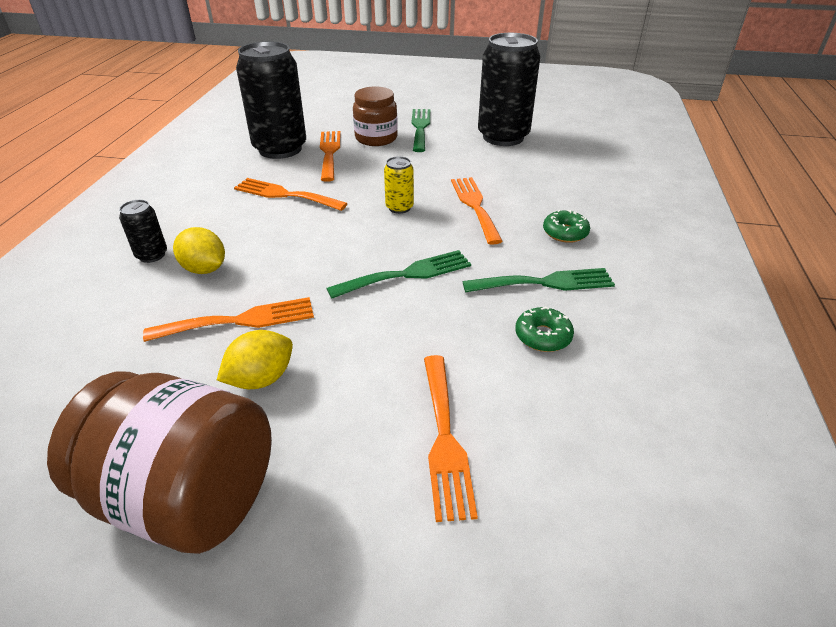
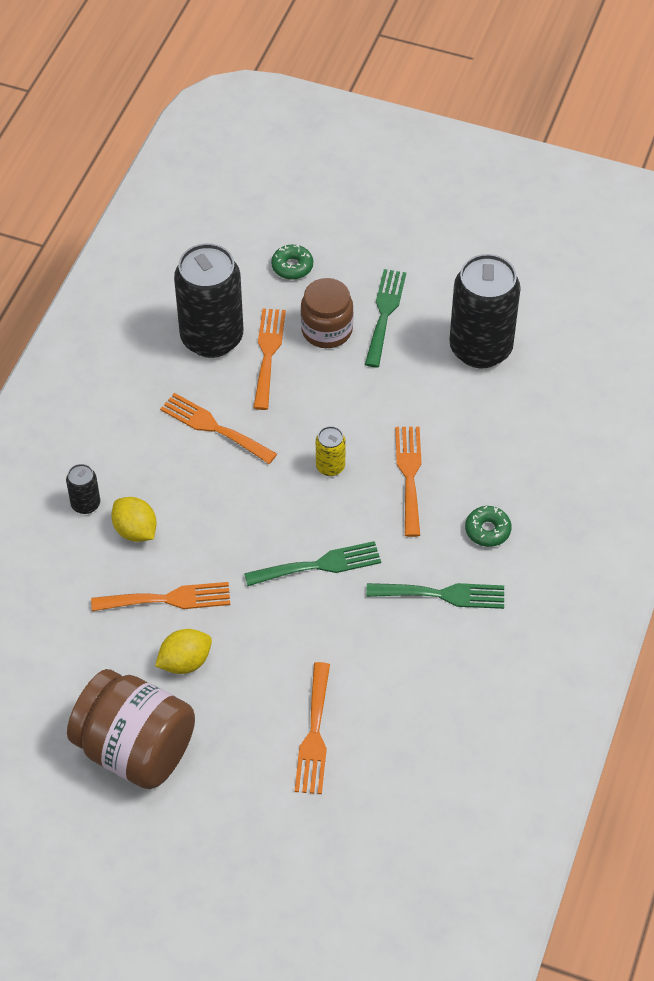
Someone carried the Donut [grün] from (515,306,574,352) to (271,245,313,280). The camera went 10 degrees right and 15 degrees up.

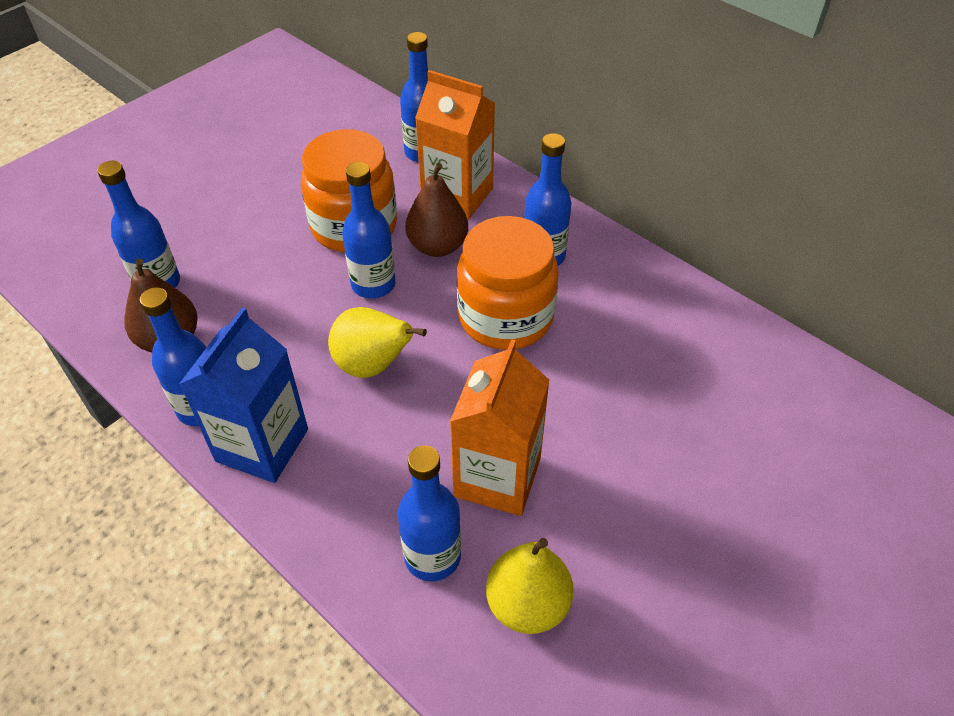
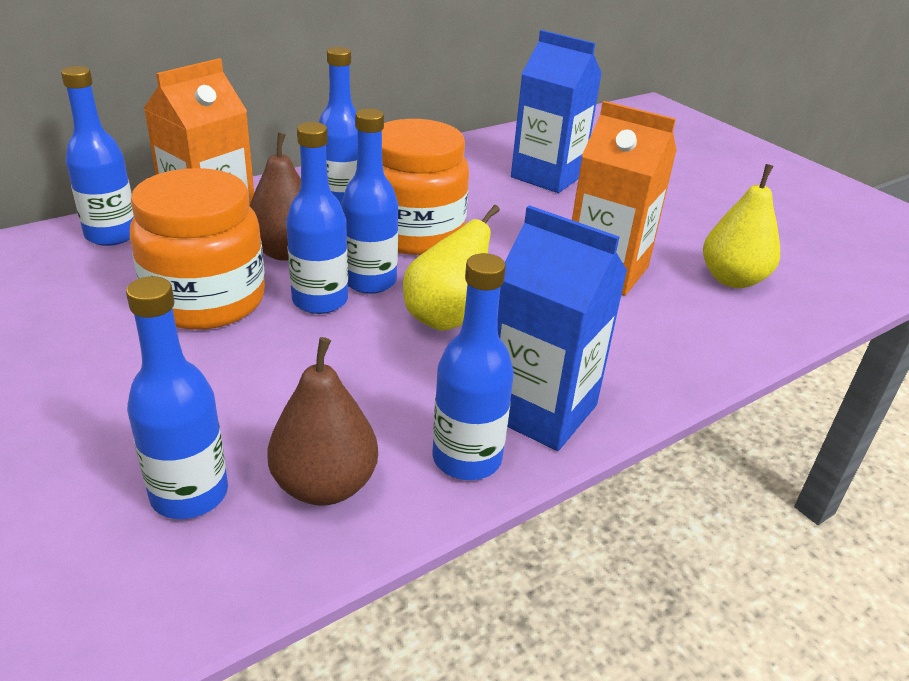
Someone carried the Flasche [blau] from (398,446,461,581) to (341,108,398,294). Someone put down the Getränkekarton [blau] at (511,30,602,193). The camera went 80 degrees left and 15 degrees down.

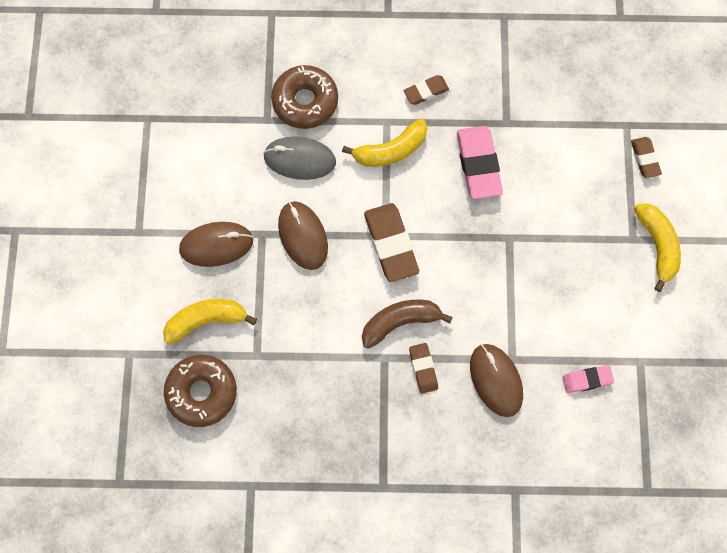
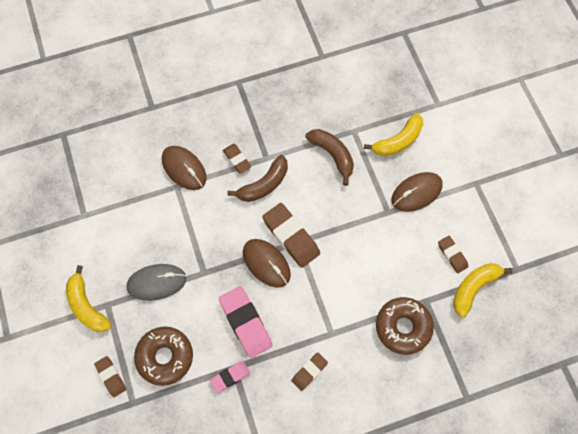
Someone carried the Computermaus [grau] from (263,137,336,180) to (126,264,186,301). Someone carried the Donut [braun] from (164,355,237,427) to (134,326,193,386). Someone carried the Radiergummi [rosa] from (562,365,614,393) to (209,361,250,393). Someone carried the Computermaus [braun] from (278,201,328,270) to (243,239,291,288). Someone put down the Banane [braun] at (305,129,354,186). Someone put down the Radiergummi [braun] at (438,236,468,273). Someone carried the Banane [gelb] from (342,118,427,167) to (453,263,513,317). The camera went 160 degrees right and 5 degrees down.

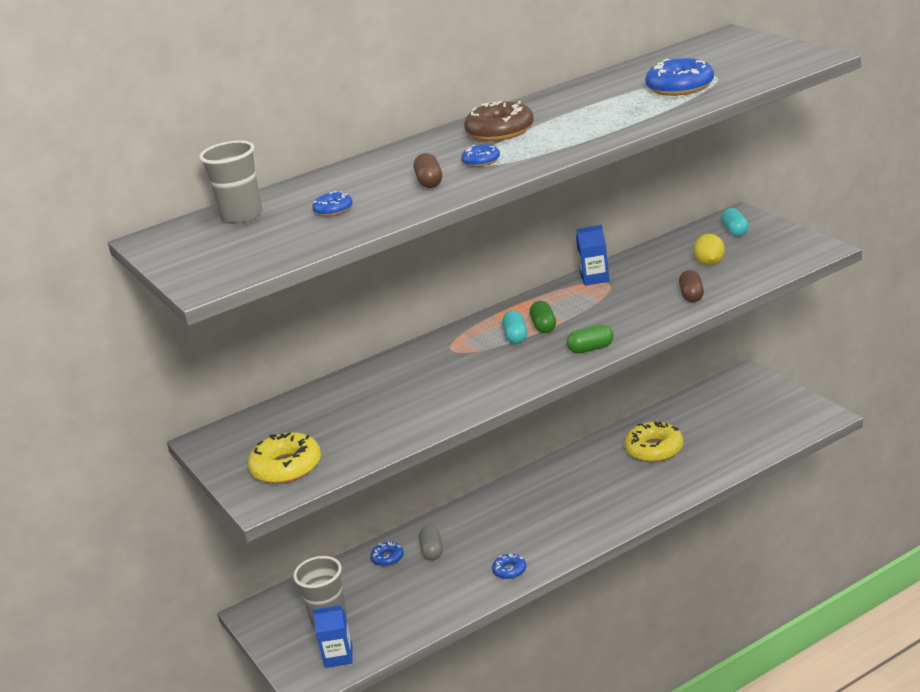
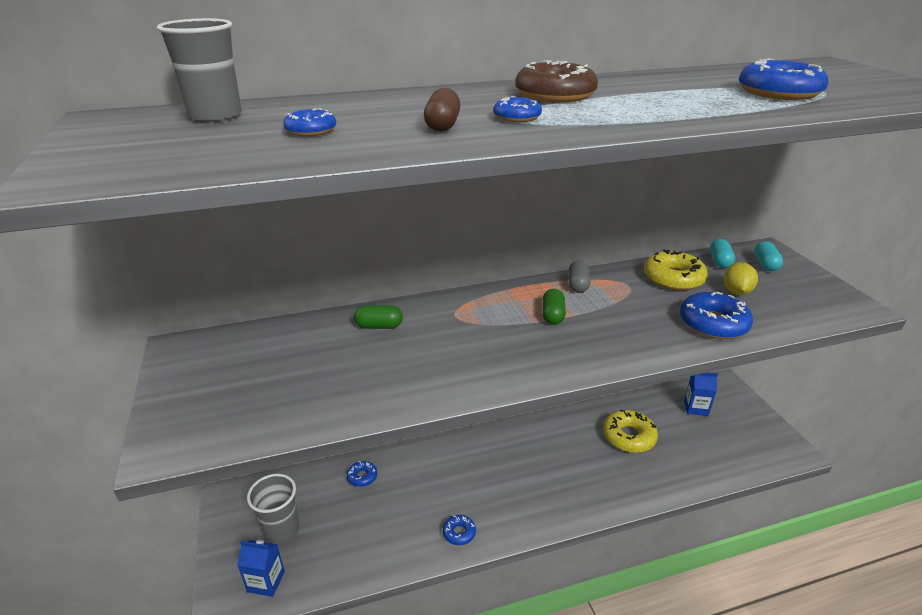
Someone carried the Kapsel [grün] from (567,325,614,354) to (354,305,403,329). Someone carried the Kapsel [grau] from (419,525,443,560) to (568,261,590,293). Someone carried the Donut [gelb] from (248,432,321,484) to (644,249,708,290). Someone swapped the Kapsel [braun] at (679,270,704,302) for the Donut [blau] at (680,292,753,339). Someone carried the Getränkekarton [blau] from (576,225,610,286) to (684,372,718,416). Someone carried the Kapsel [türkis] from (502,311,527,344) to (710,239,735,268). The camera went 10 degrees right and 5 degrees up.

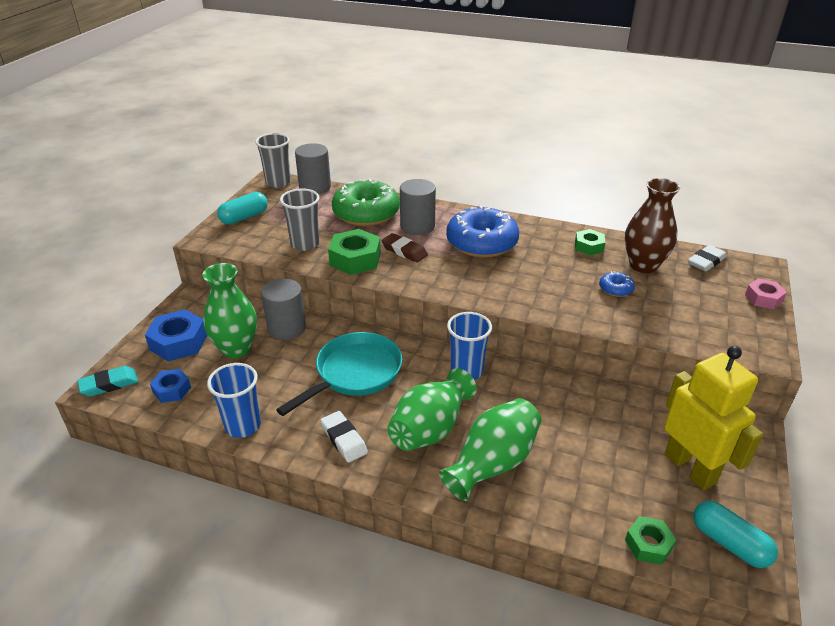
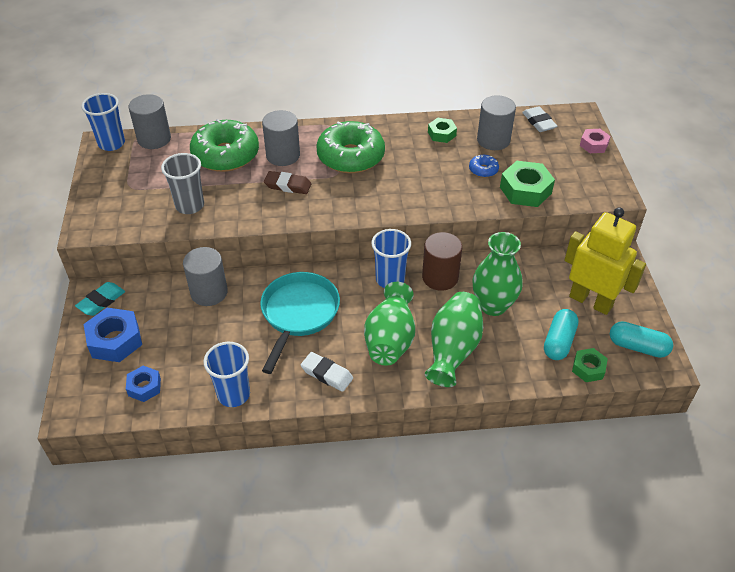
Someone carried the Radiergummi [türkis] from (77,366,138,396) to (75,282,125,316). Someone repainted the Becher [grau] at (255,133,291,188), which became the Becher [blau] at (81,93,125,151). Someone repainted the Donut [blau] at (446,205,519,258), which became the Donut [grün] at (316,121,385,173). Someone put down the Vollzylinder [braun] at (422,232,462,291). Someone carried the Vase [grün] from (202,263,257,358) to (472,232,523,316). Someone swapped the Vase [braun] at (625,178,680,273) for the Vollzylinder [grau] at (477,95,516,150). Someone carried the Sechskantmutter [grün] from (328,229,381,275) to (500,161,555,207). Someone rotated the Radiergummi [weiß] at (688,245,727,271) by 45 degrees counterclockwise. Someone carried the Kapsel [türkis] from (217,192,268,224) to (544,309,579,360). The camera went 25 degrees left and 10 degrees up.

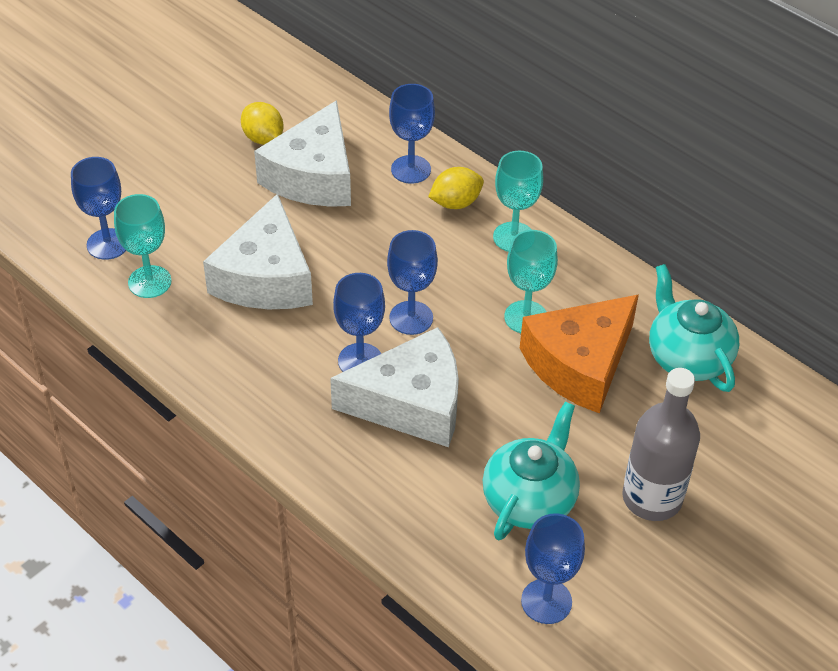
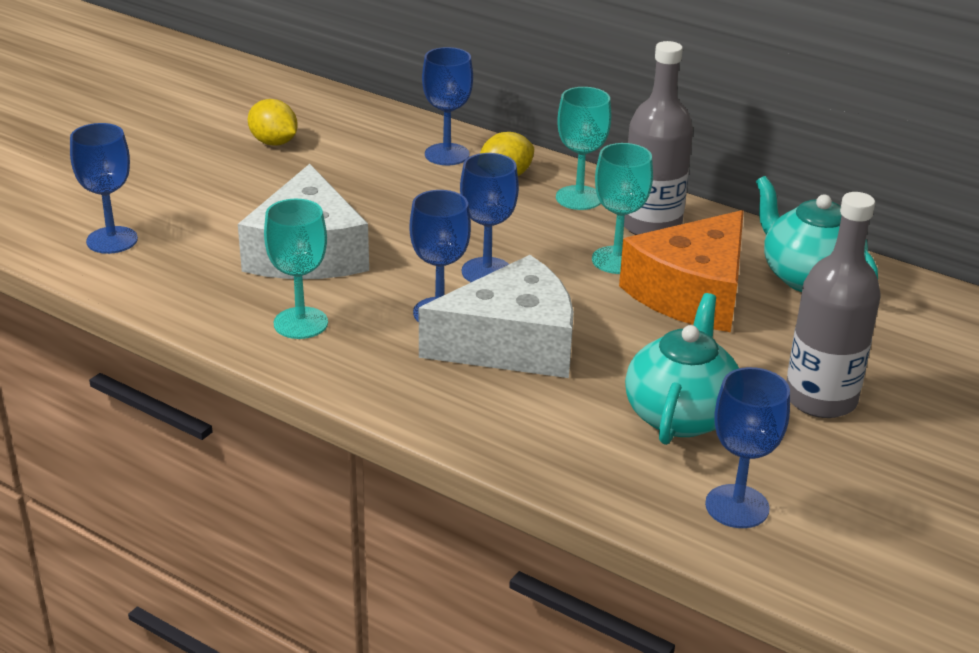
Someone carried the Kelch [türkis] from (114,194,172,298) to (264,199,328,339). Someone put down the Flasche [grau] at (624,41,693,235). Someone took away the Käse [weiß] at (254,100,351,207). The camera went 10 degrees left and 15 degrees down.

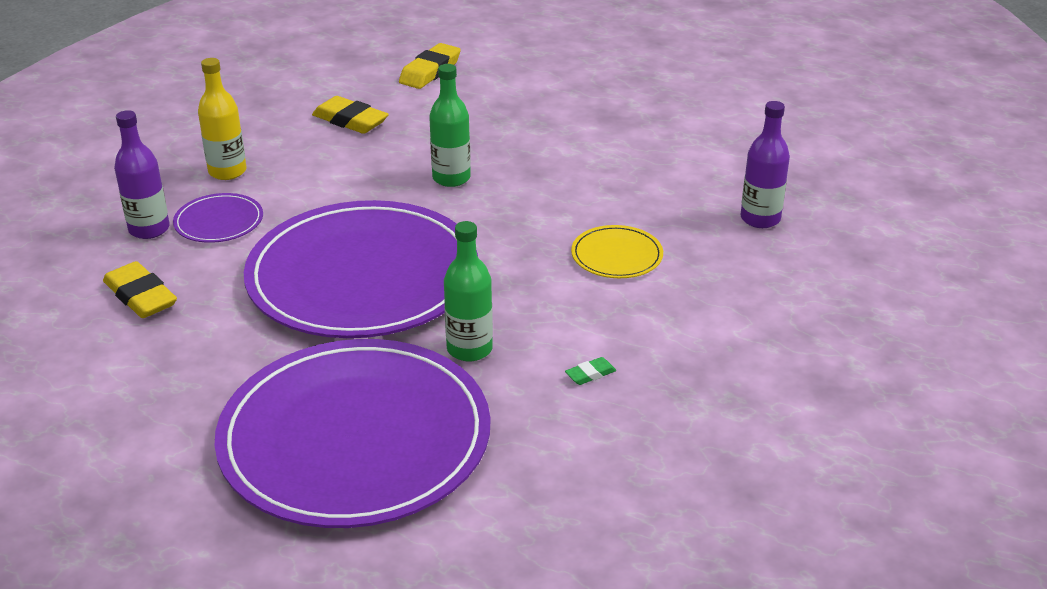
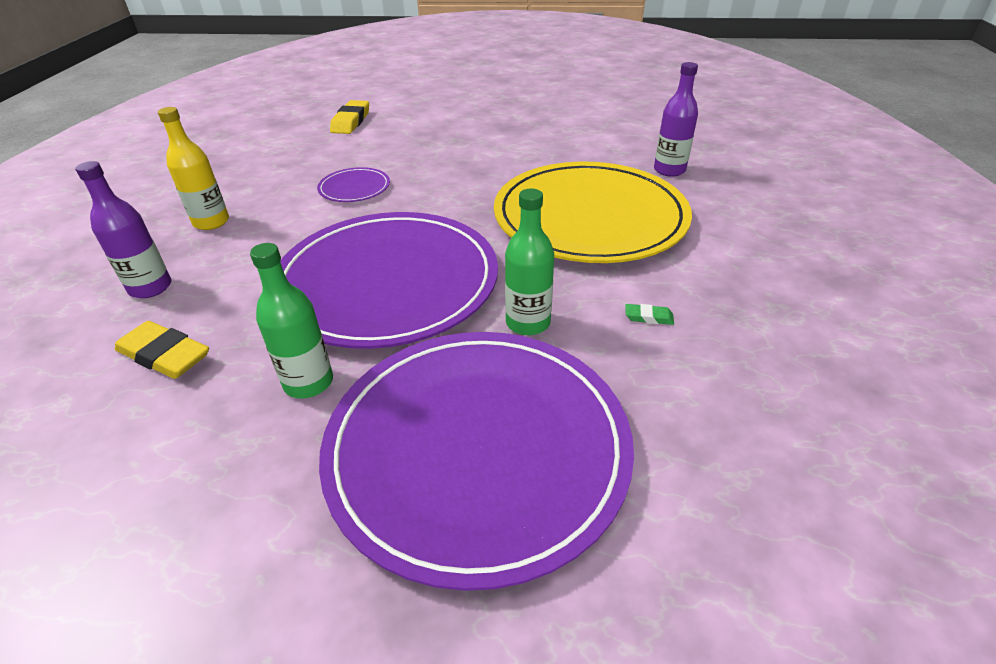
Someone carried the Flasche [grün] from (429,64,471,187) to (250,243,333,399). Someone carried the Teller [lila] from (173,193,263,243) to (317,167,390,202). Someone scaled the Teller [gelb] at (571,225,663,278) by 2.47. Someone rotated the Radiergummi [grün] at (565,357,616,385) by 60 degrees clockwise. Someone took away the Radiergummi [gelb] at (312,96,389,134). The camera went 20 degrees left and 5 degrees up.

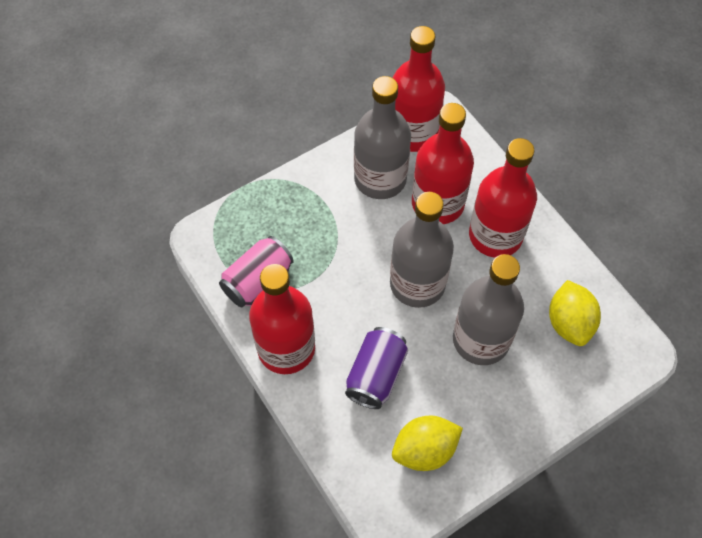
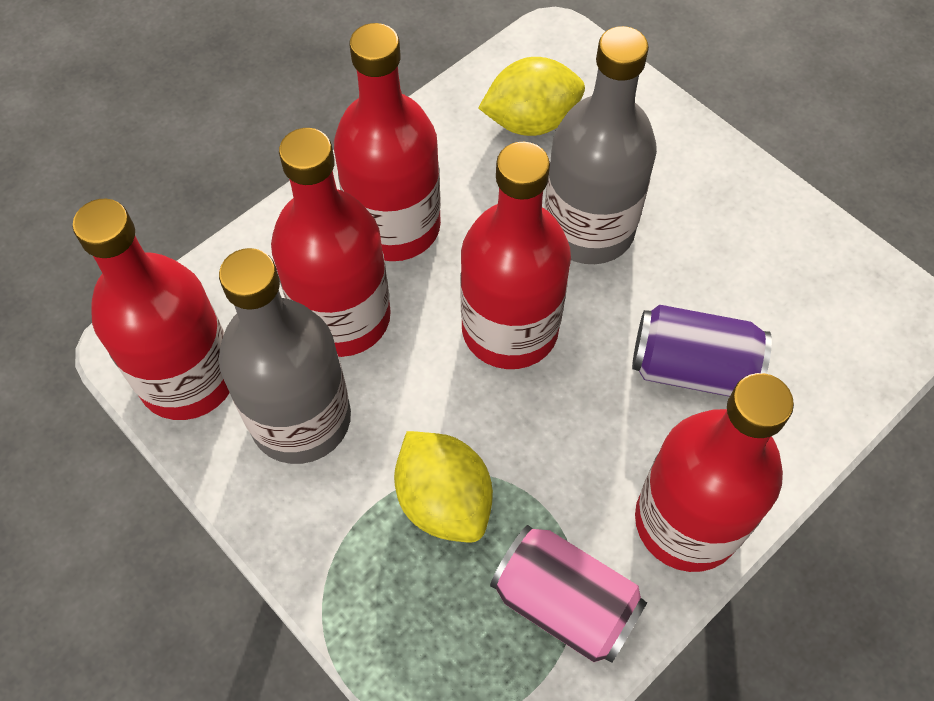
Someone carried the Zitrone [gelb] from (392,416,463,471) to (394,431,493,543). Someone repainted the Flasche [grau] at (390,192,454,308), which became the Flasche [rot] at (460,142,571,369). The camera went 100 degrees left and 0 degrees up.

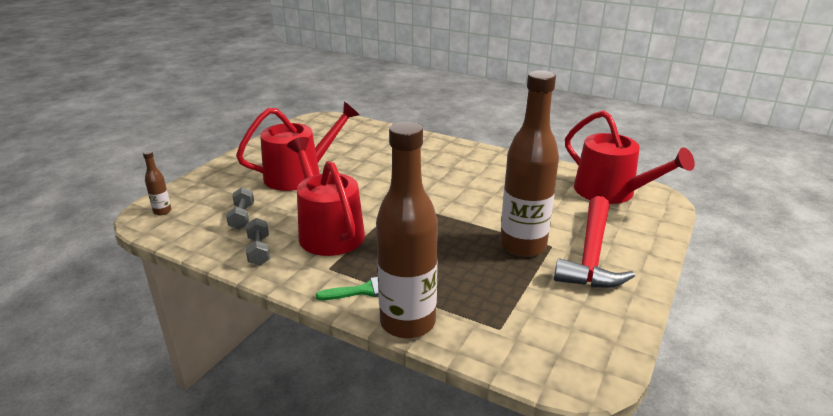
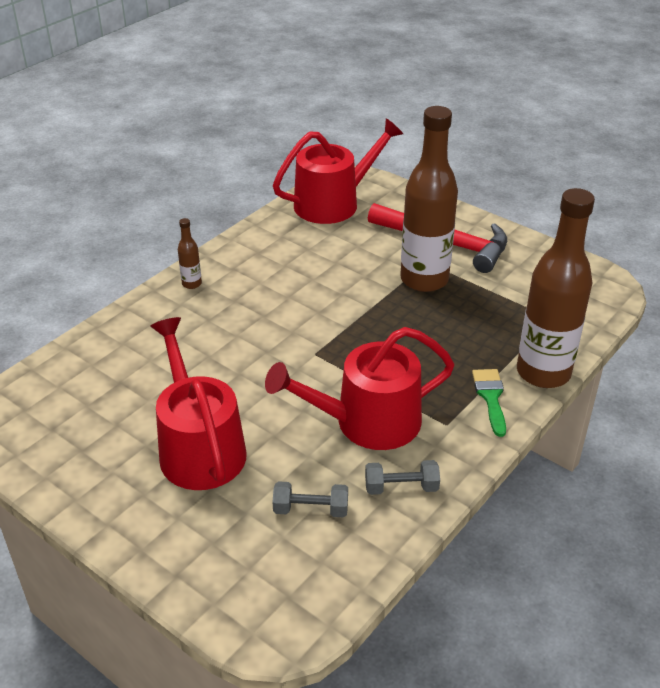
Someone carried the Flasche [braun] from (143,151,171,215) to (178,218,202,289). The camera went 80 degrees left and 10 degrees up.

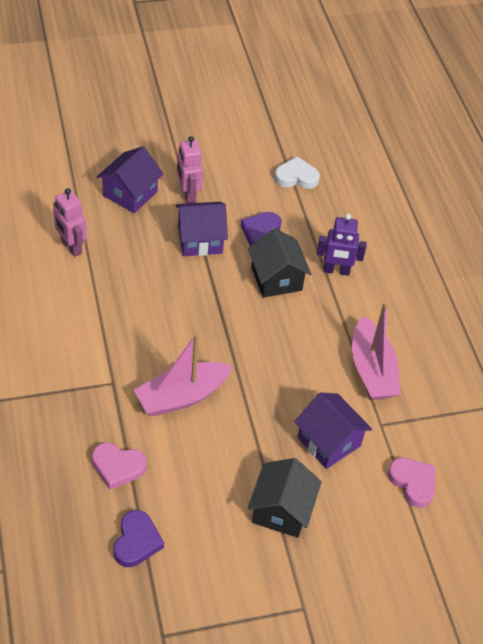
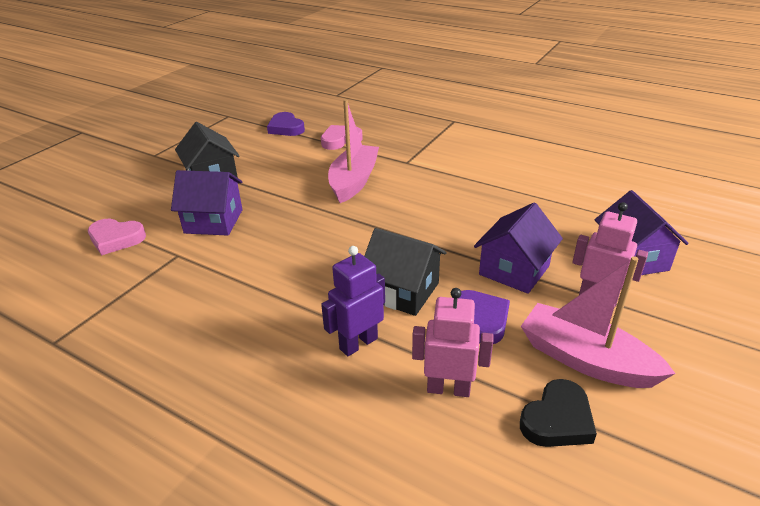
Someone carried the Roboter [rosa] from (53,188,87,257) to (412,288,493,397). Someone repainted the Herz [weiß] at (274,156,320,189), which became the Herz [schwarz] at (520,379,597,447). Someone carried the Boot [rosa] from (352,302,401,400) to (521,256,676,388). The camera went 140 degrees right and 15 degrees down.

